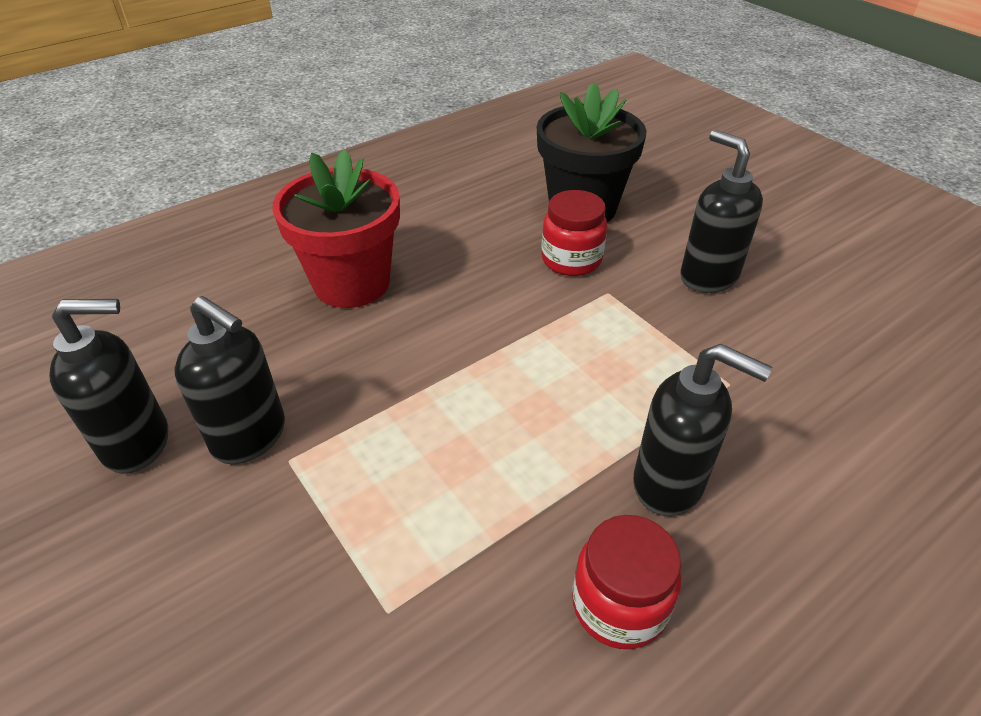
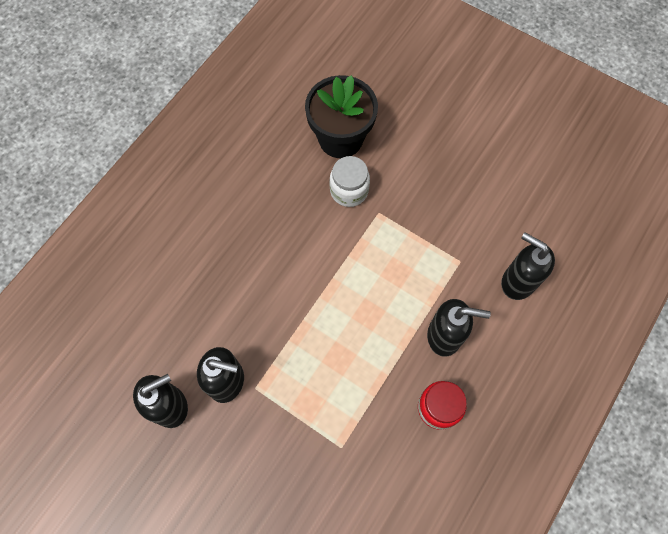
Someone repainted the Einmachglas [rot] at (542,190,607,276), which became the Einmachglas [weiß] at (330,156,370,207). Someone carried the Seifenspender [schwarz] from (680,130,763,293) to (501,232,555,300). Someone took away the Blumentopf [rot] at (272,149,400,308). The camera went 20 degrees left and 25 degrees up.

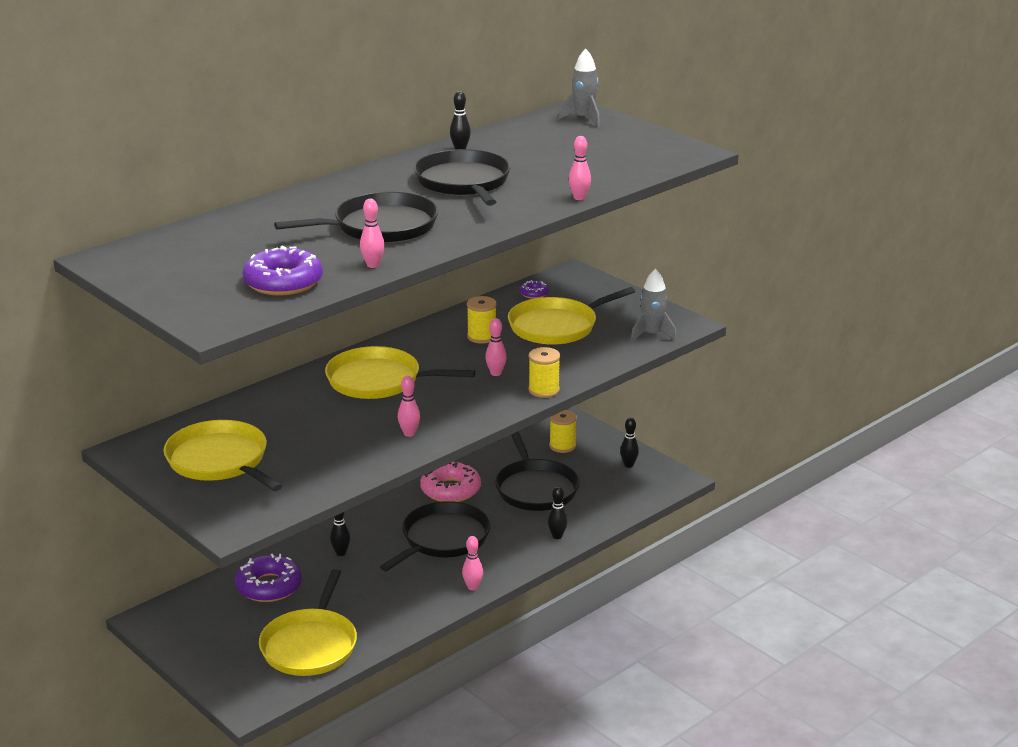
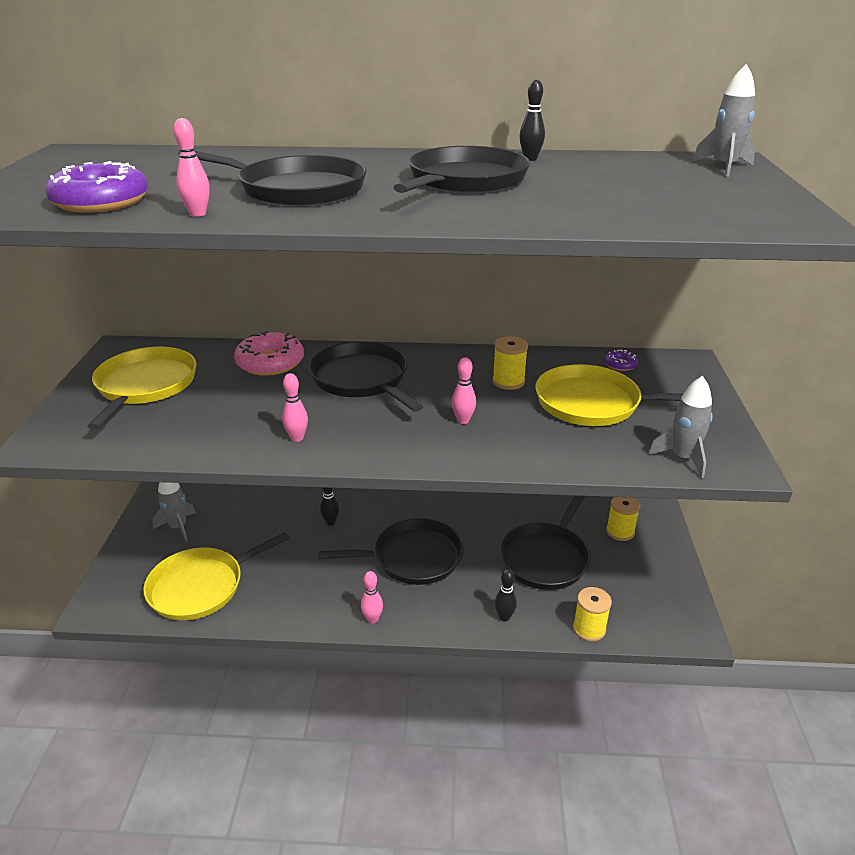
Someone put down the Rakete [grau] at (152,482,196,541). Someone carried the Donut [rosa] from (420,460,481,502) to (234,331,304,376). Someone repainted the Pfanne [gelb] at (325,346,475,399), which became the Pfanne [schwarz] at (309,341,423,412). Someone carried the Garnrolle [gelb] from (528,347,560,398) to (573,587,612,642). Someone took away the Donut [lila] at (235,554,302,602). Someone took away the Bowlingkegel [rosa] at (569,136,591,200). Someone took away the Bowlingkegel [schwarz] at (620,418,639,468). The camera went 45 degrees right and 5 degrees up.

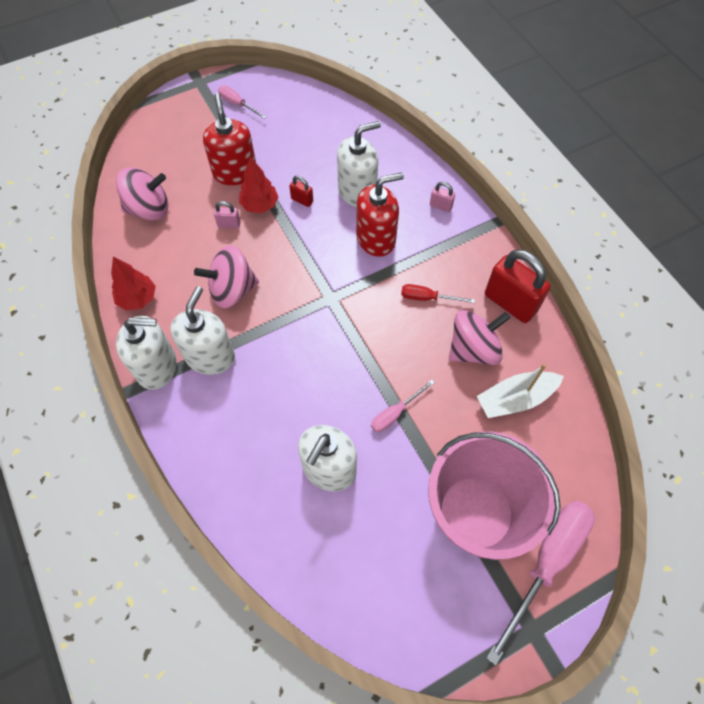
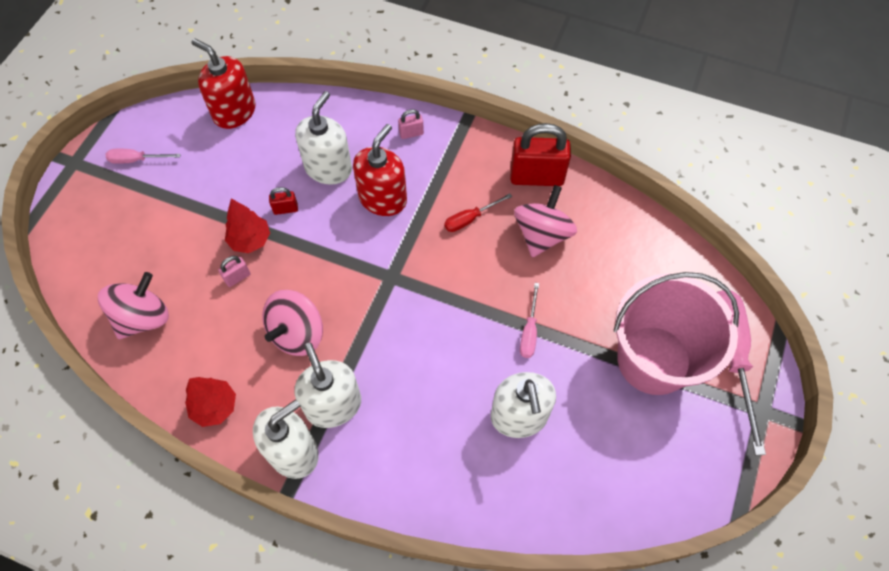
Someone carried the Seifenspender [rot] from (203,93,256,185) to (192,38,256,129). Someone took away the Boot [weiß] at (477,363,564,418). The camera went 40 degrees left and 0 degrees up.

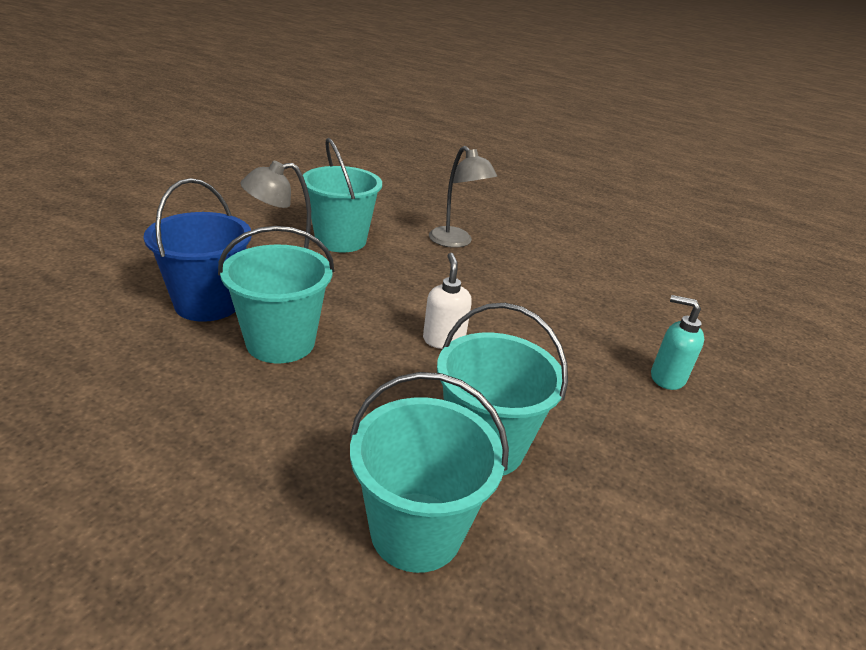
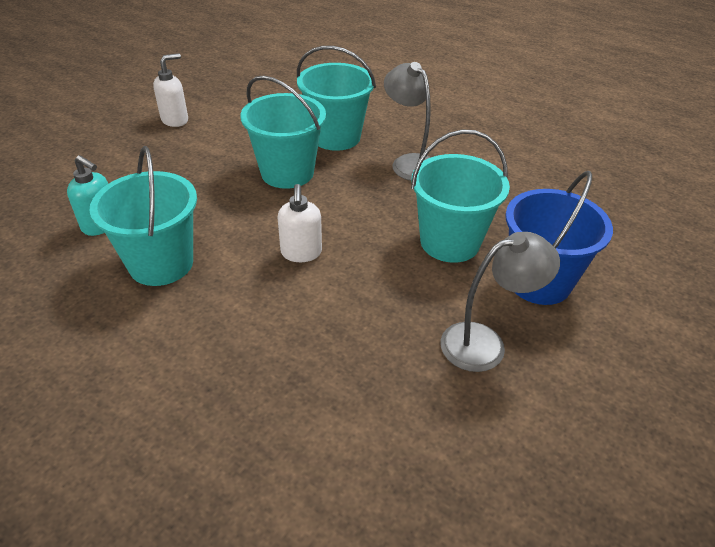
Someone carried the Eimer [türkis] from (303,138,382,253) to (89,146,197,286). Someone put down the Seifenspender [weiß] at (153,53,188,127). Someone carried the Lampe [grau] from (429,146,497,248) to (384,62,431,181). The camera went 175 degrees left and 10 degrees up.

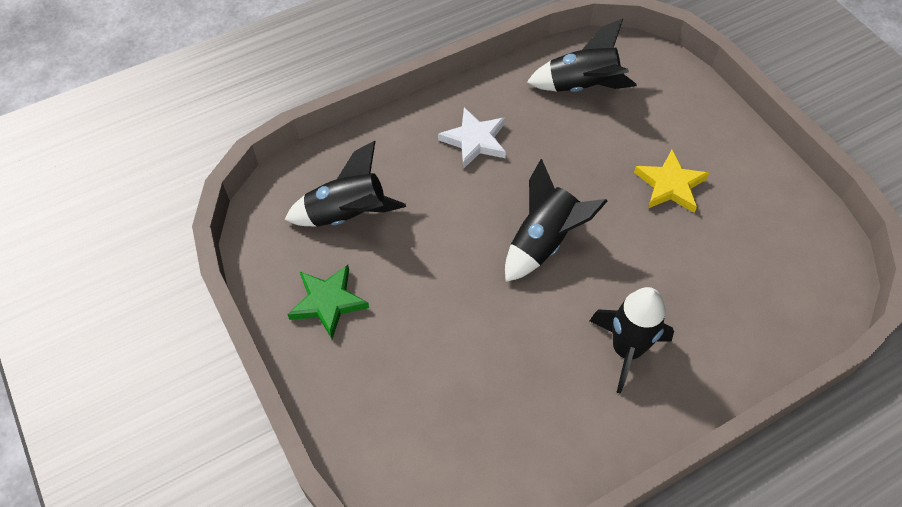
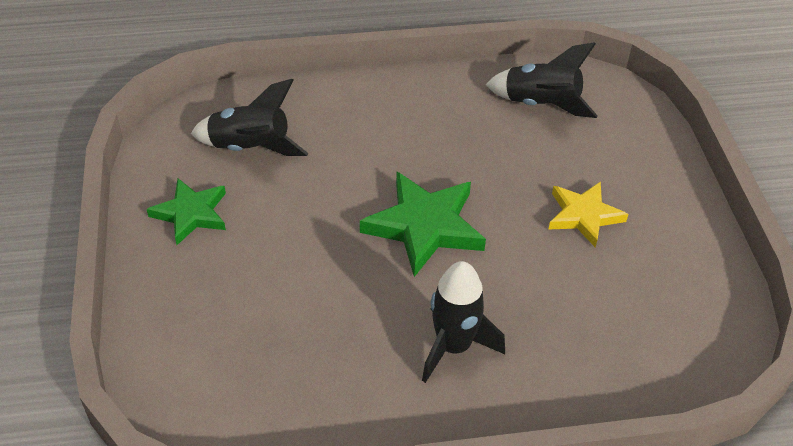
Someone swapped the Rakete [schwarz] at (505,159,607,282) for the Stern [grün] at (360,172,486,277). Someone took away the Stern [weiß] at (438,107,506,169). The camera went 20 degrees right and 10 degrees down.

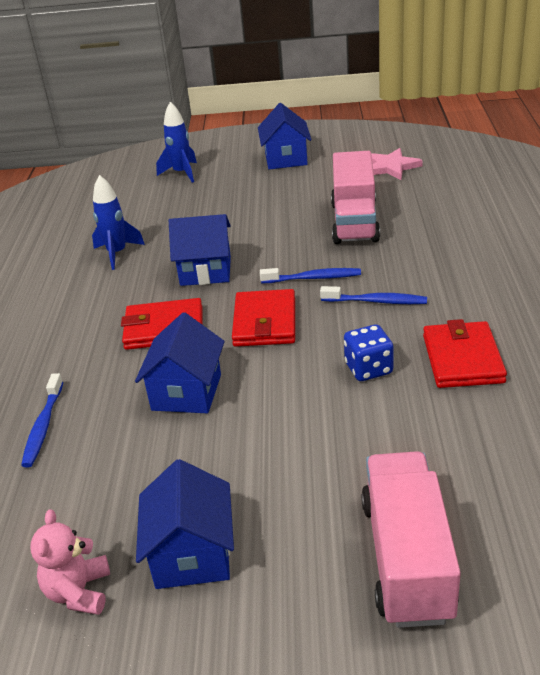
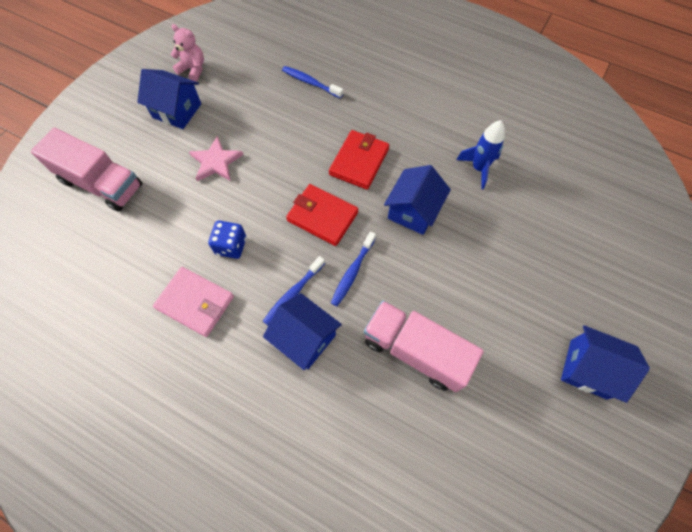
Someone repainted the Geldbörse [rot] at (423,319,507,388), which became the Geldbörse [rosa] at (153,267,234,337). Someone carried the Stern [rosa] from (371,148,423,180) to (189,136,243,182). Someone carried the Haus [blau] from (135,313,225,413) to (263,293,342,370). Someone took away the Rakete [blau] at (156,102,197,183). The camera went 115 degrees right and 30 degrees up.

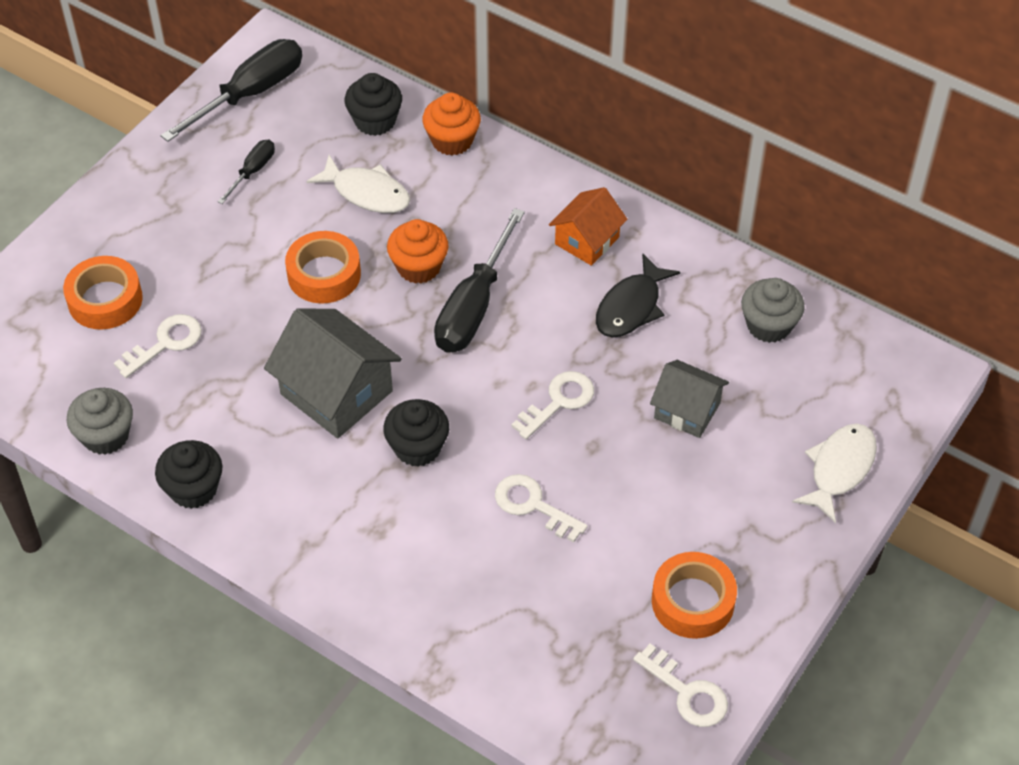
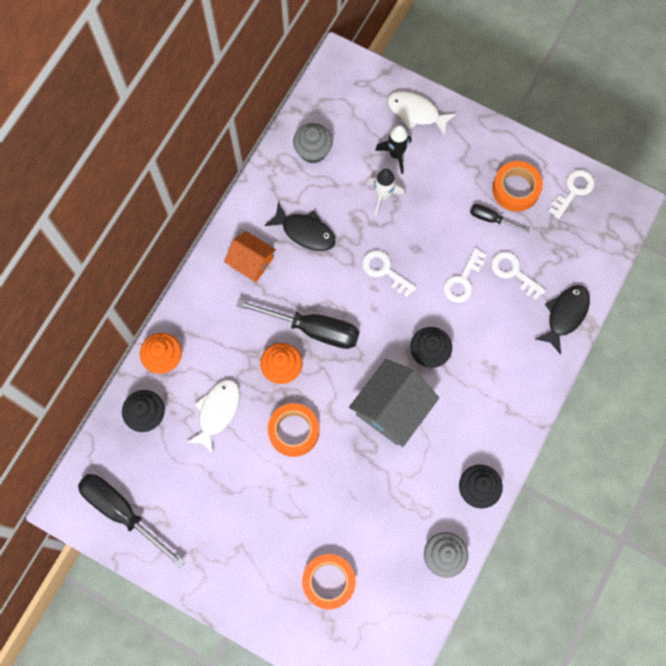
Someone swapped the Haus [grau] at (650,360,729,438) for the Rakete [weiß] at (369,169,405,216). Someone put down the Rakete [schwarz] at (375,125,412,174). Someone carried the Schraubenzieher [schwarz] from (218,140,275,204) to (470,204,529,233). Someone carried the Schlüssel [weiß] from (114,314,202,378) to (491,251,546,300). Someone put down the Fisch [schwarz] at (536,285,590,355). The camera went 95 degrees left and 20 degrees up.

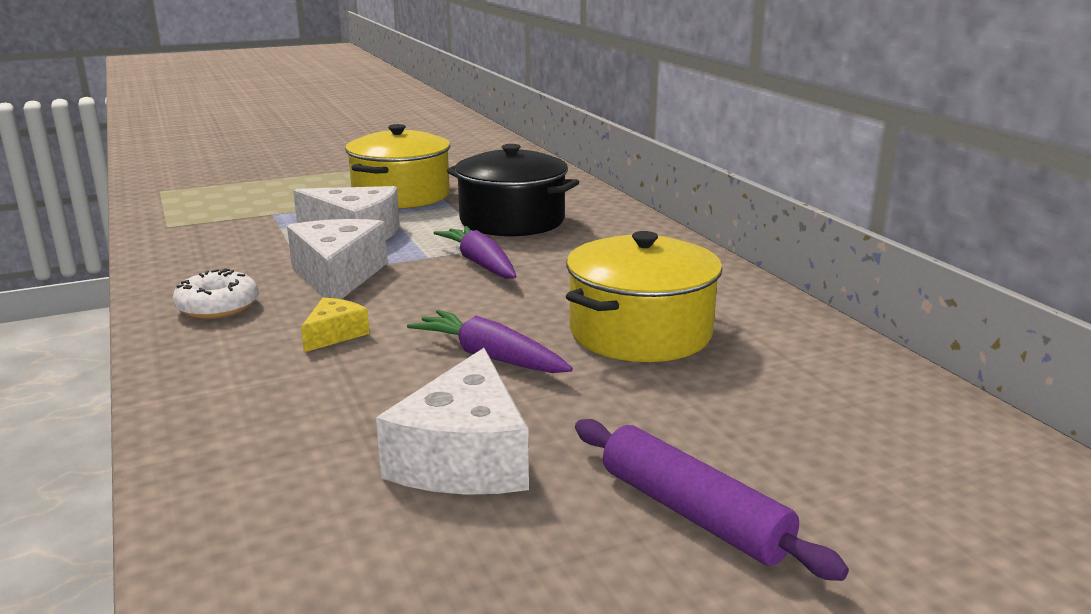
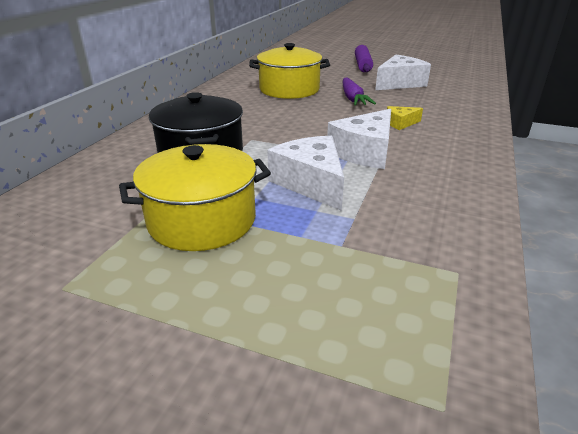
Someone took away the Donut [weiß] at (173,268,259,319). Someone took away the Karotte [lila] at (434,226,517,278). The camera went 135 degrees left and 10 degrees up.

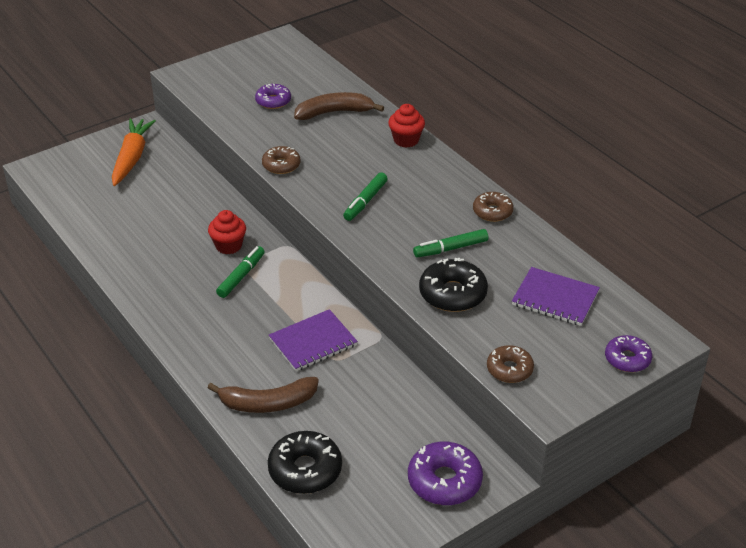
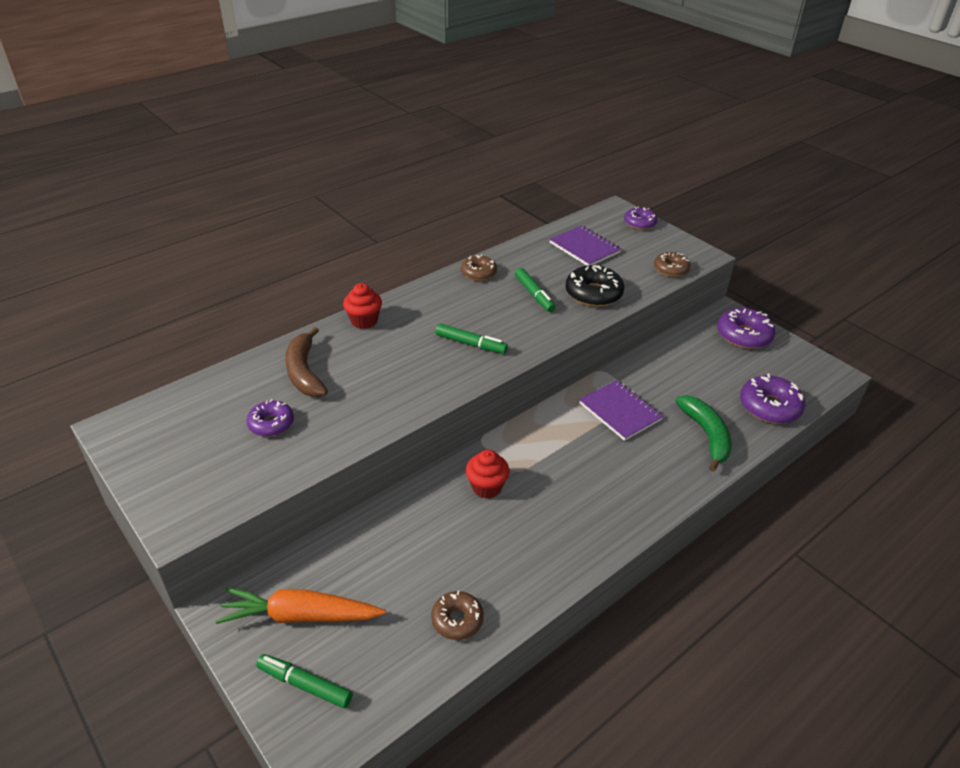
Someone carried the Filzstift [grün] from (216,246,265,298) to (256,654,352,708). Someone carried the Donut [braun] from (262,146,301,174) to (431,591,484,640). Someone rotated the Notizbuch [lila] at (512,267,600,326) by 60 degrees counterclockwise. Someone repainted the Banane [braun] at (208,377,319,413), which became the Banane [grün] at (675,395,732,472). Someone repainted the Donut [schwarz] at (268,431,342,494), which became the Donut [lila] at (740,374,805,424). The camera went 95 degrees left and 0 degrees up.

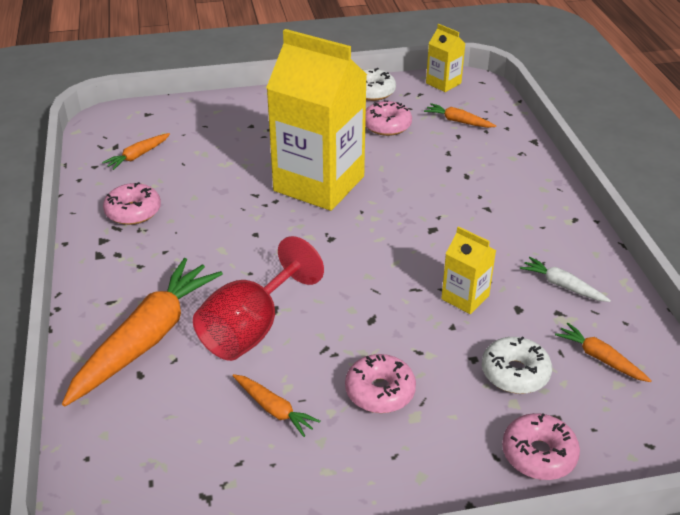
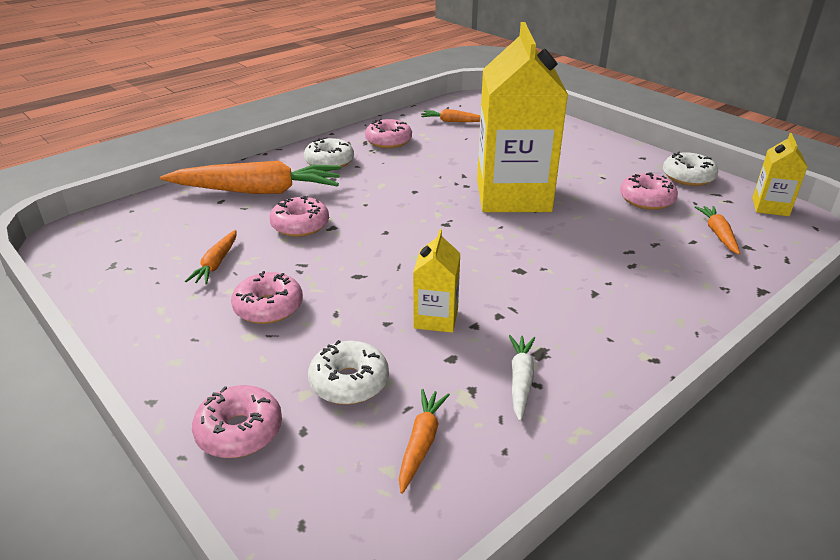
Someone swapped the Kelch [rot] at (193,236,324,361) for the Donut [rosa] at (270,196,329,237). Someone put down the Donut [weiß] at (304,137,354,168). The camera went 60 degrees right and 5 degrees down.

